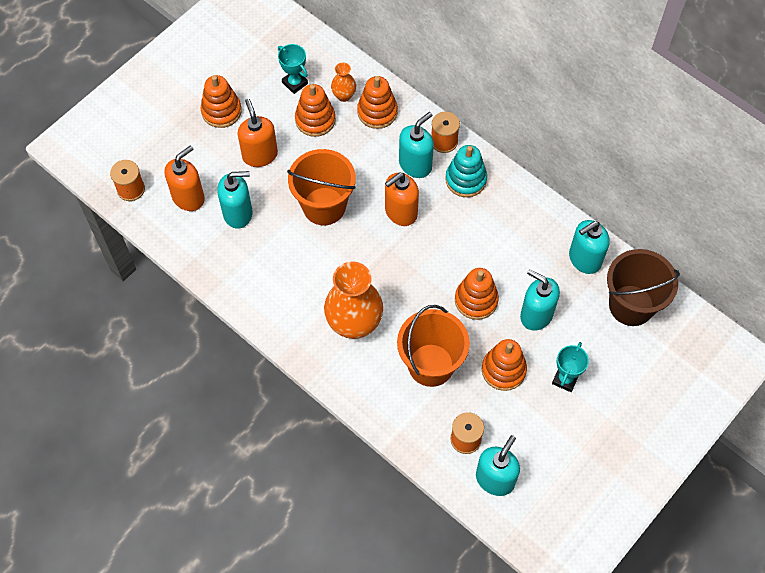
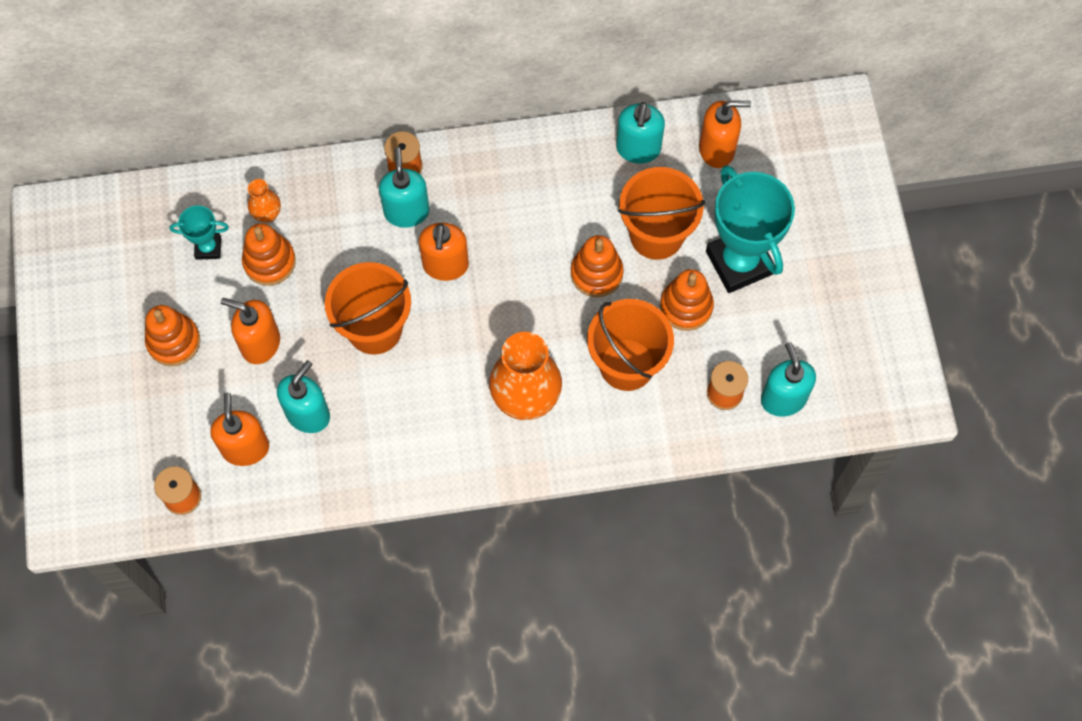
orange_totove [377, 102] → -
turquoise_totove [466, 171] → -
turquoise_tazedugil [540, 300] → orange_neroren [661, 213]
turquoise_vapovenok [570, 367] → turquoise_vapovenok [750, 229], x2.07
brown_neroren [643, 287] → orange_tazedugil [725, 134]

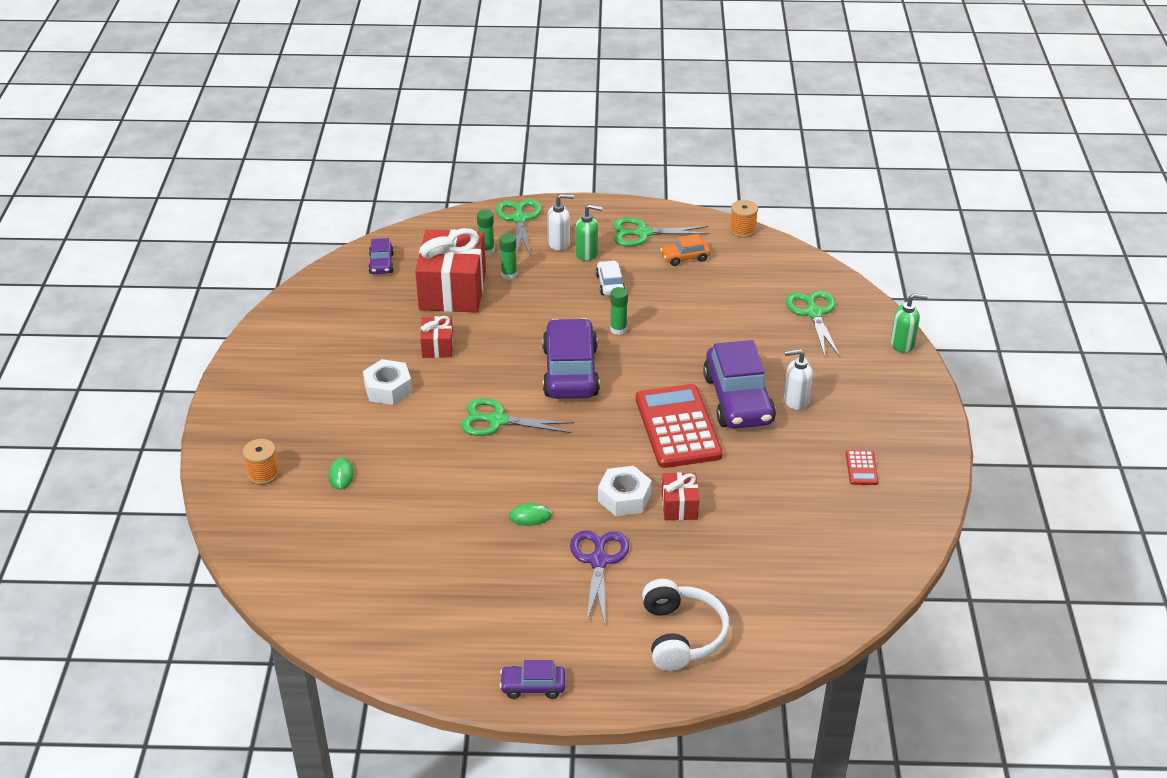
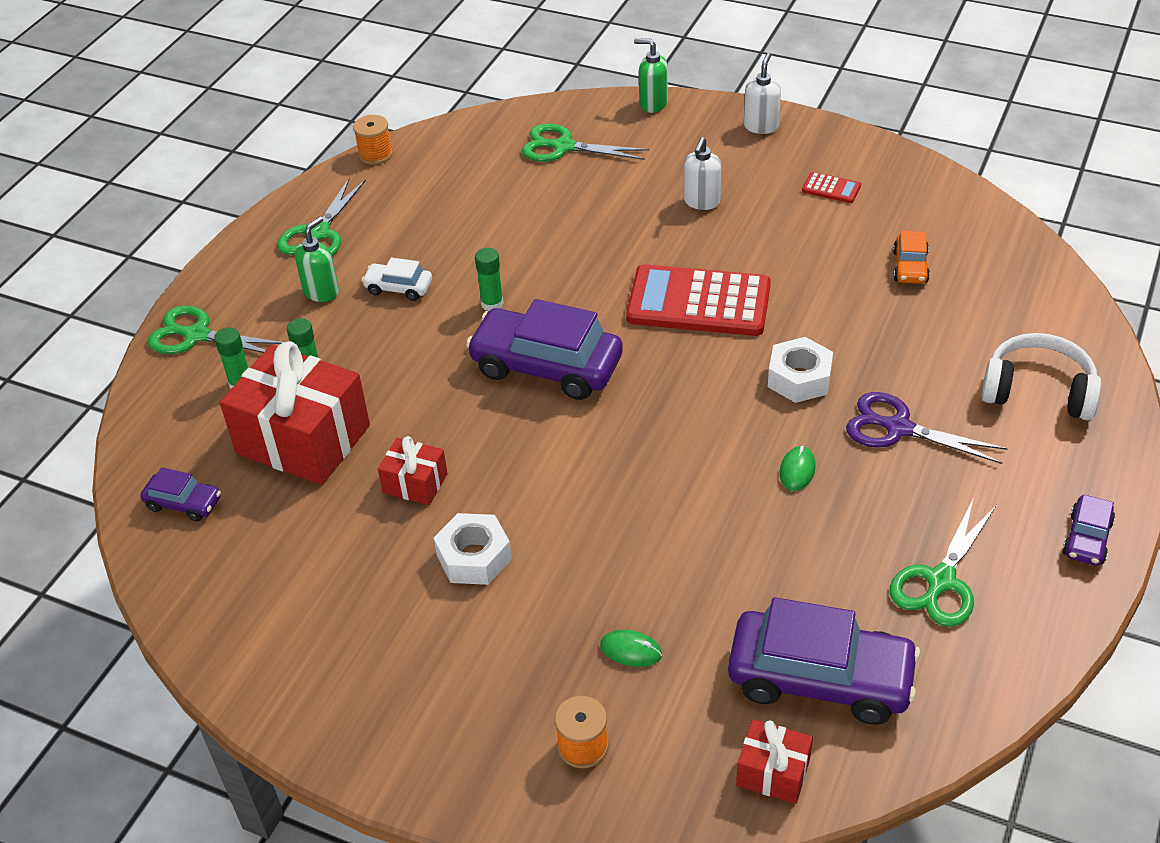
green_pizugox [517, 417] → green_pizugox [943, 563], shifted
white_tazedugil [560, 222] → white_tazedugil [762, 93], shifted
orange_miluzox [685, 250] → orange_miluzox [911, 257], shifted
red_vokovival [680, 496] → red_vokovival [774, 761], shifted
purple_miluzox [739, 384] → purple_miluzox [824, 661], shifted
green_tazedugil [909, 323] → green_tazedugil [651, 75], 90 degrees counterclockwise

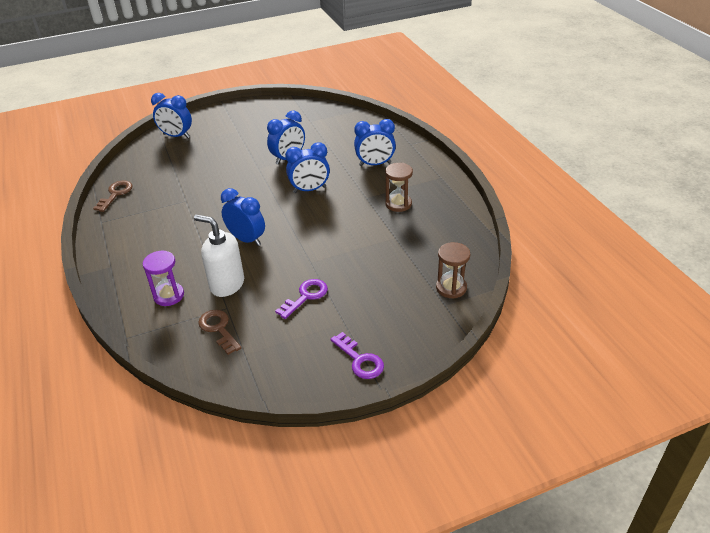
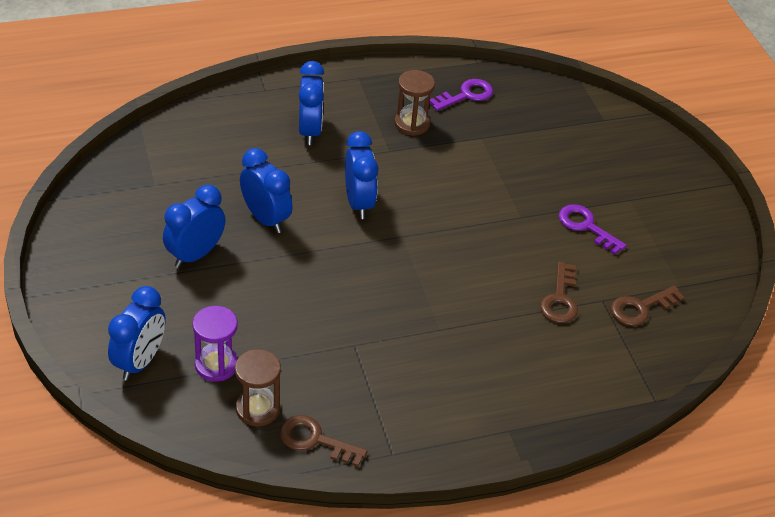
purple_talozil [163, 278] → purple_talozil [215, 344], shifted
white_tazedugil [219, 256] → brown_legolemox [559, 292]
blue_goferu [243, 217] → blue_goferu [194, 226], shifted
purple_legolemox [357, 355] → purple_legolemox [461, 95], shifted
brown_talozil [453, 270] → brown_talozil [258, 387], shifted

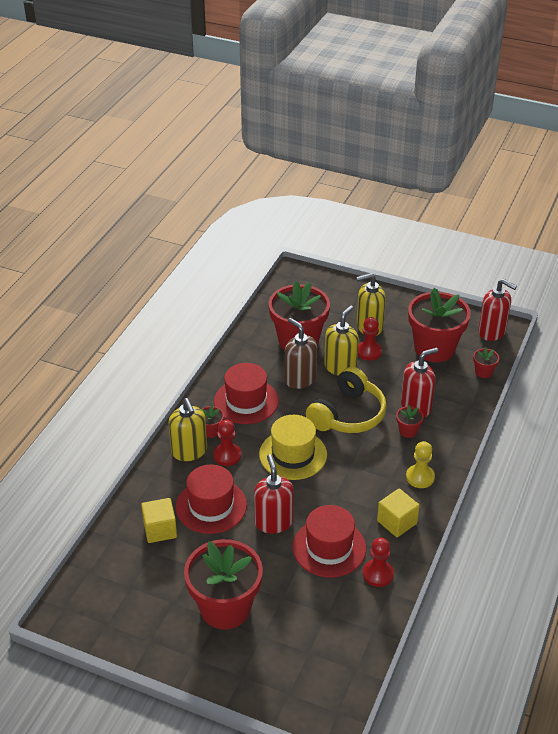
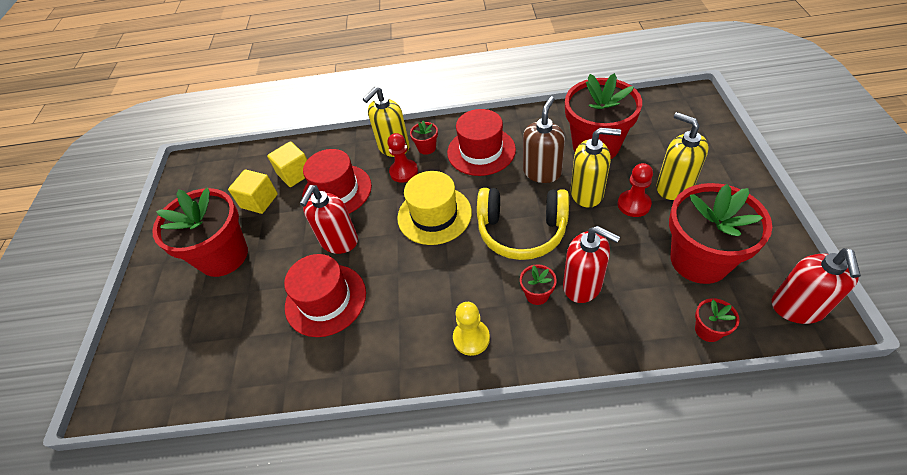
red_tazedugil [274, 494] → red_tazedugil [329, 219], 150 degrees clockwise
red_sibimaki [378, 562] → -
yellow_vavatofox [398, 513] → yellow_vavatofox [253, 191], shifted

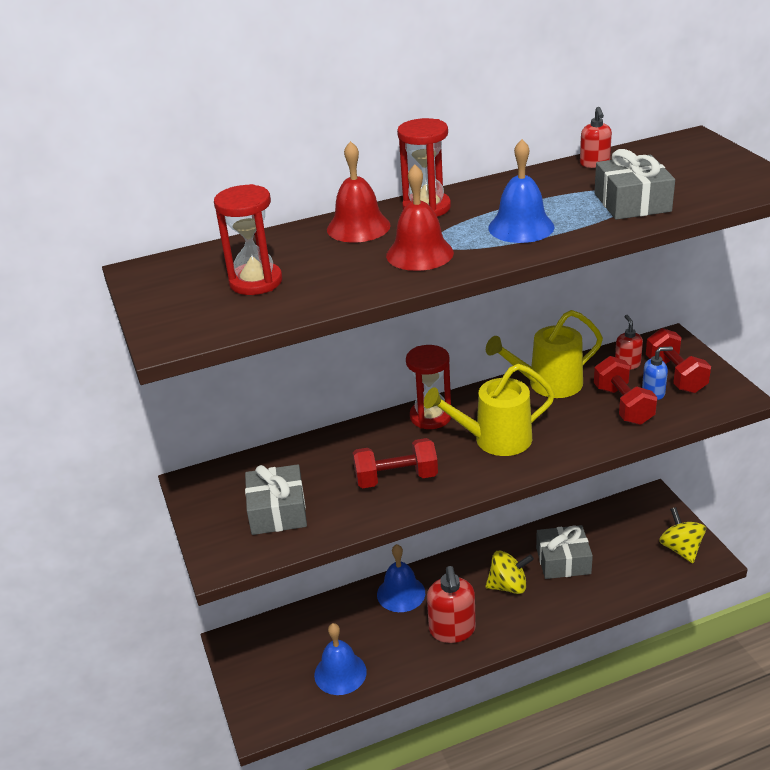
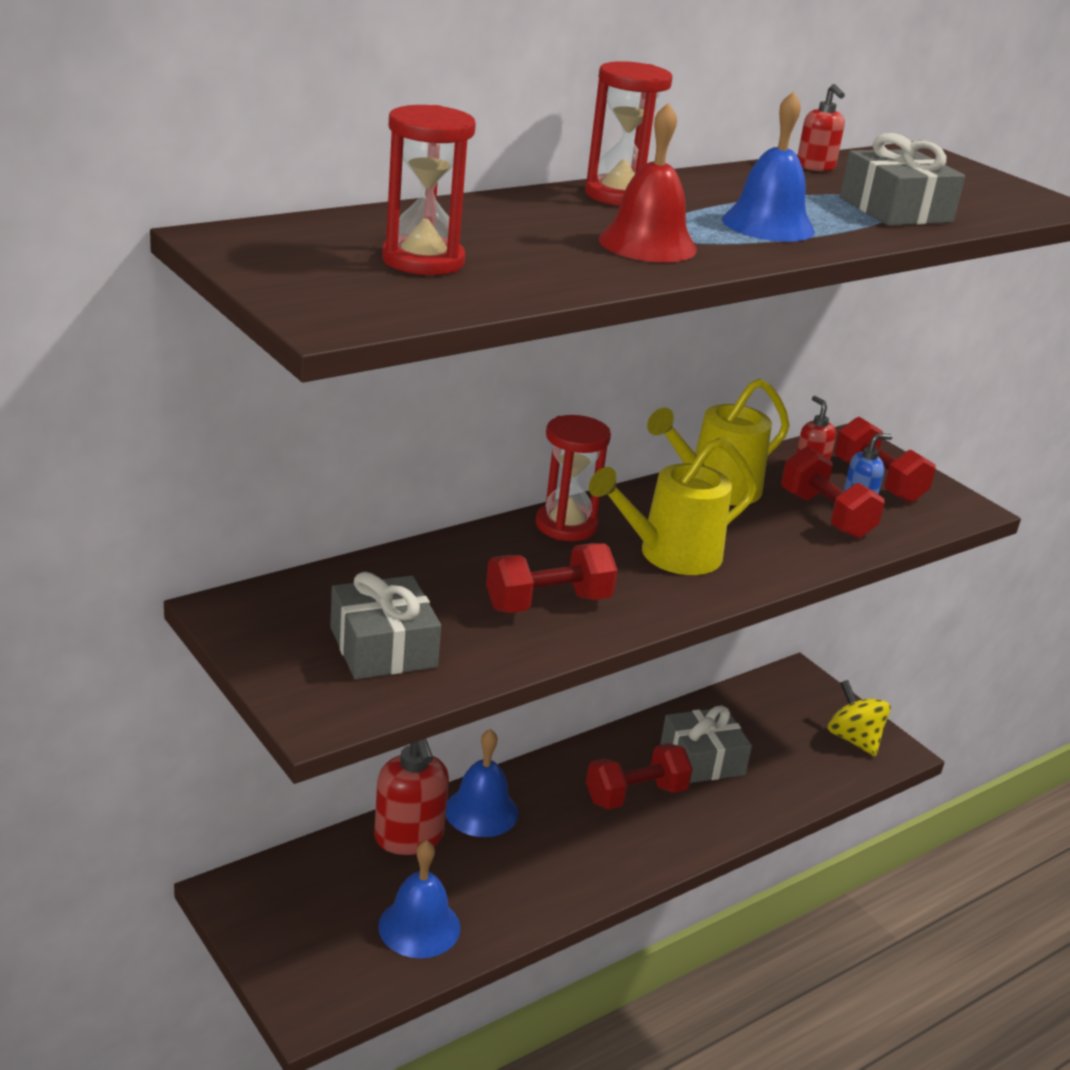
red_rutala [359, 192] → -
red_tazedugil [451, 604] → red_tazedugil [411, 797], shifted
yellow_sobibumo [509, 572] → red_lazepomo [639, 776]

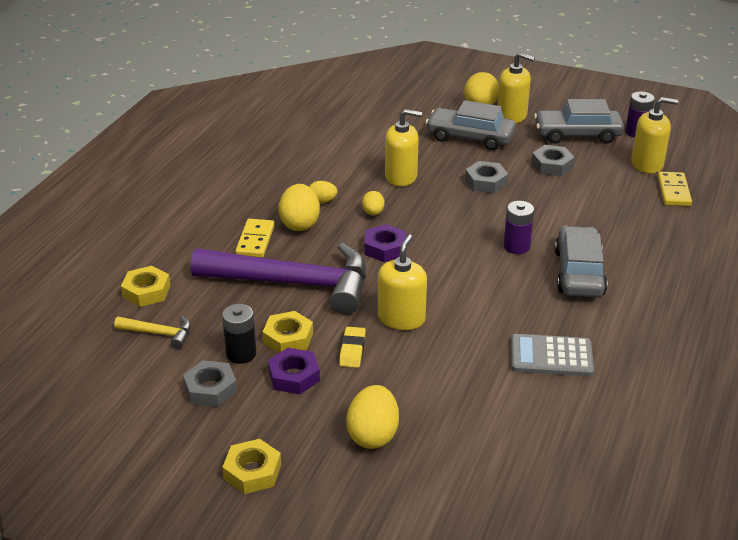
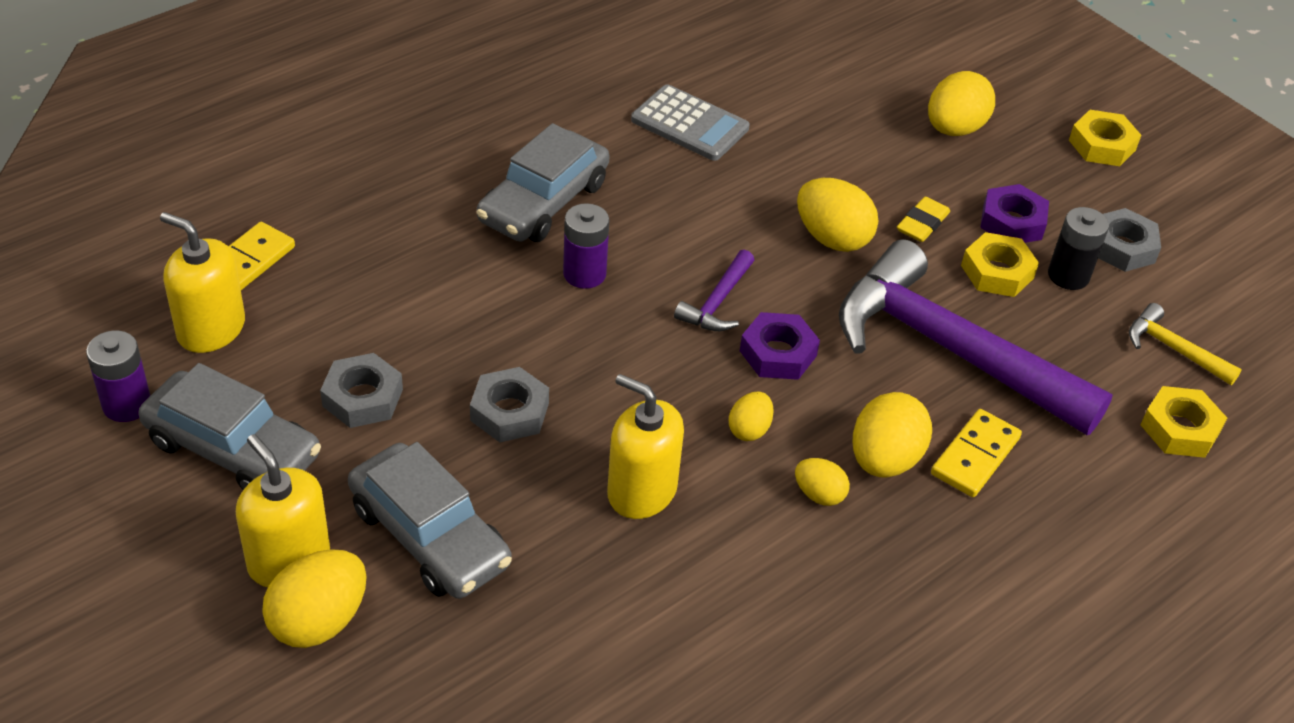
yellow_tazedugil [402, 282] → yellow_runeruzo [837, 215]
- → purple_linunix [714, 290]

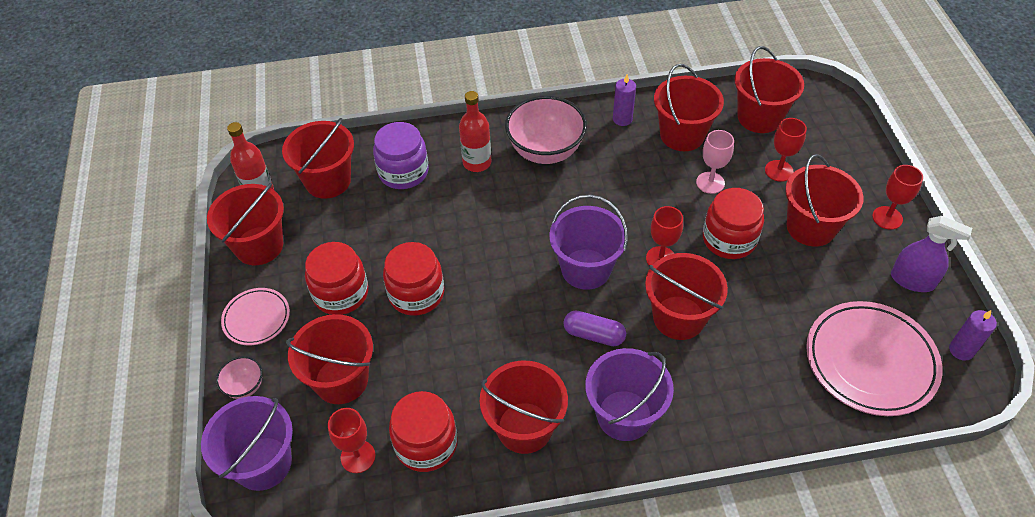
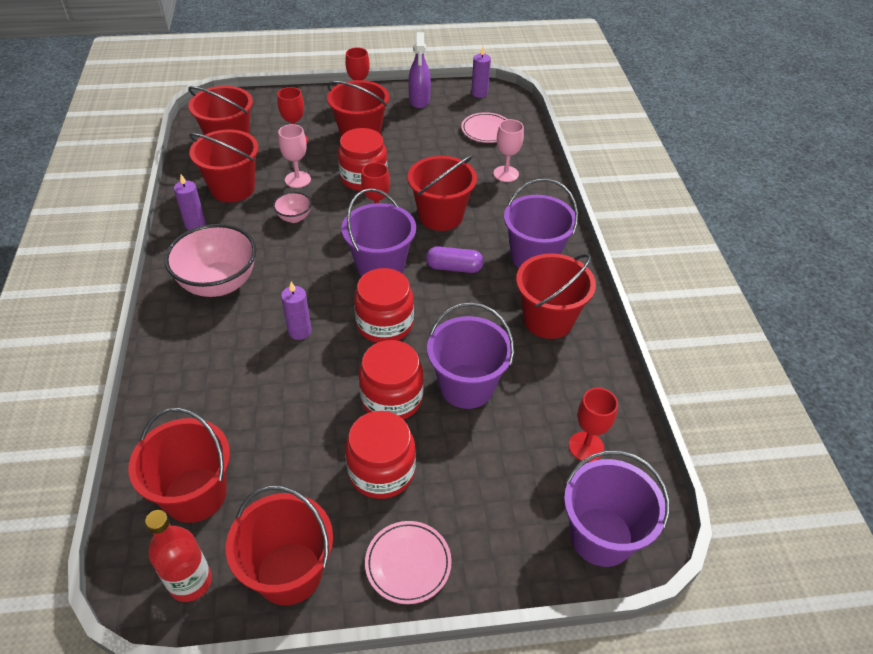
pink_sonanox [239, 377] → pink_sonanox [292, 207], shifted
red_neroren [329, 359] → -
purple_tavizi [401, 155] → -
red_tavizi [423, 431] → red_tavizi [384, 305], shifted
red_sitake [475, 131] → -
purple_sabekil [594, 328] → purple_sabekil [455, 259], 75 degrees clockwise
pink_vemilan [874, 358] → pink_vemilan [484, 127], x0.55
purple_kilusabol [931, 254] → purple_kilusabol [419, 70], 150 degrees clockwise
- → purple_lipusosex [296, 311]
- → purple_neroren [470, 355]
- → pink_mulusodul [508, 150]

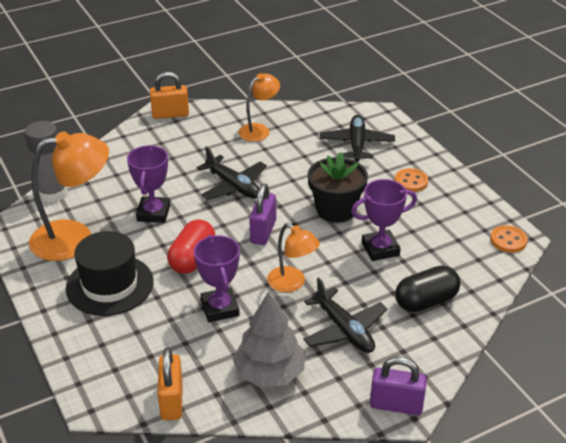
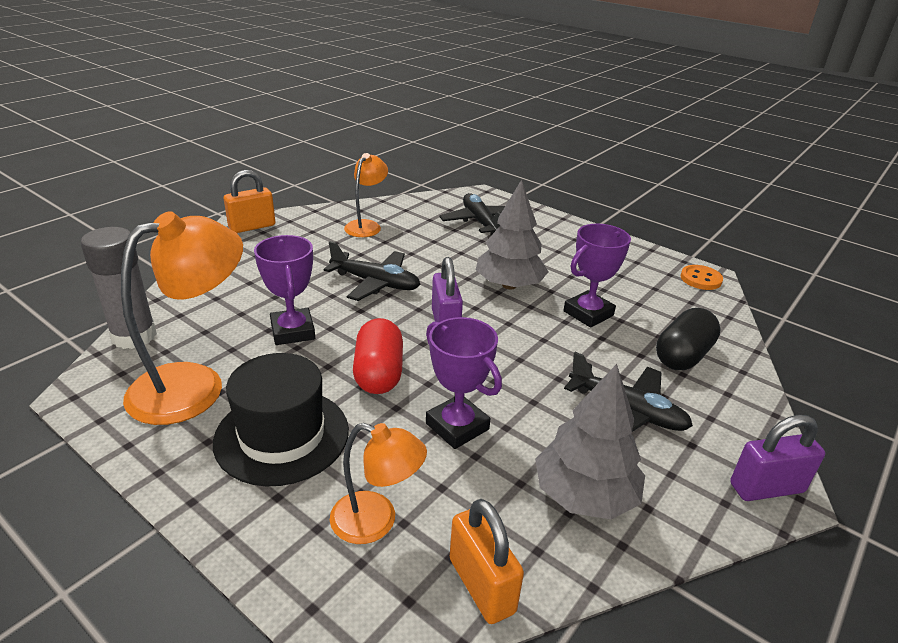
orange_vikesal [293, 257] → orange_vikesal [378, 483], shifted
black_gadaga [338, 187] → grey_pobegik [512, 234]
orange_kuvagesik [411, 180] → -

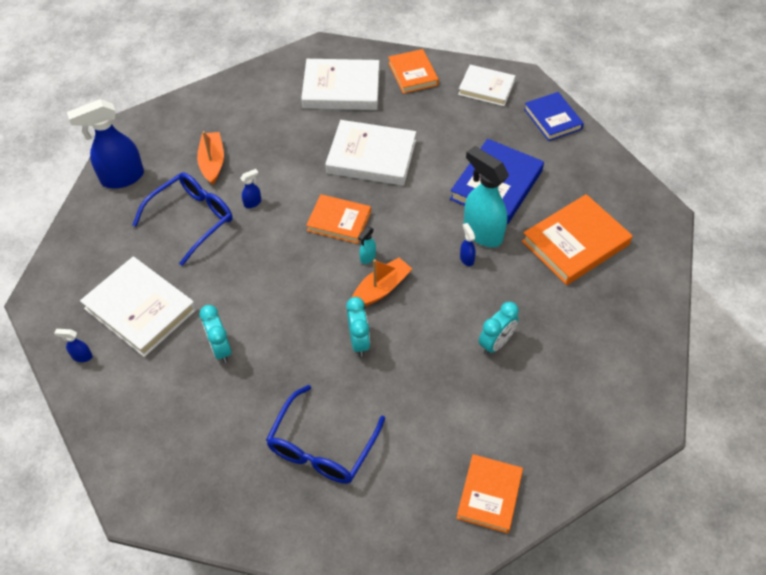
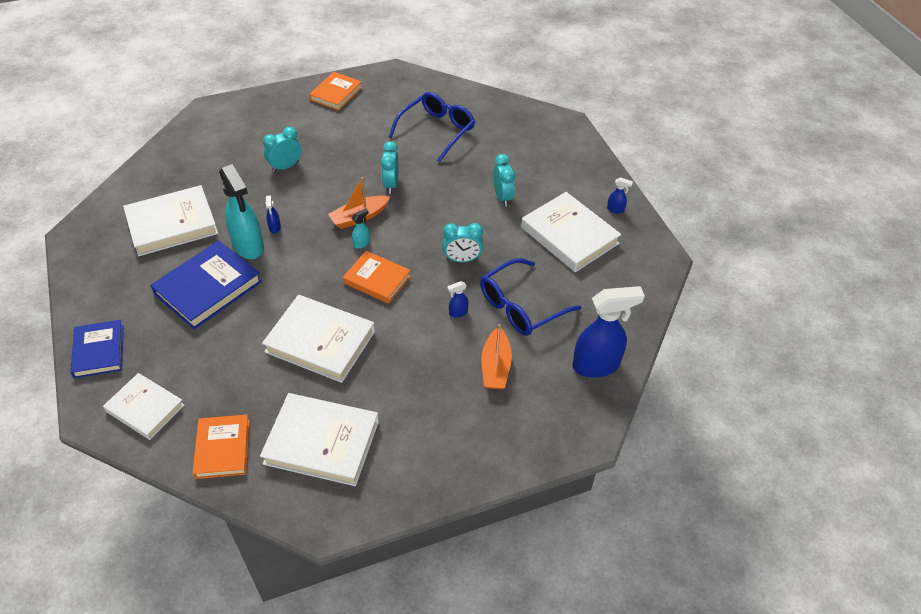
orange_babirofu [577, 239] → white_babirofu [170, 220]
- → turquoise_goferu [462, 242]

